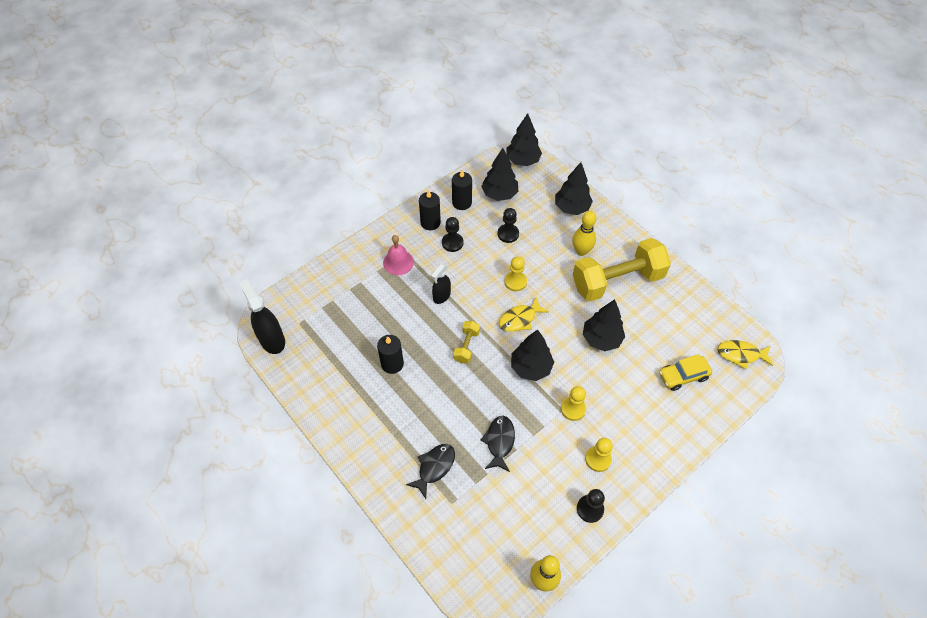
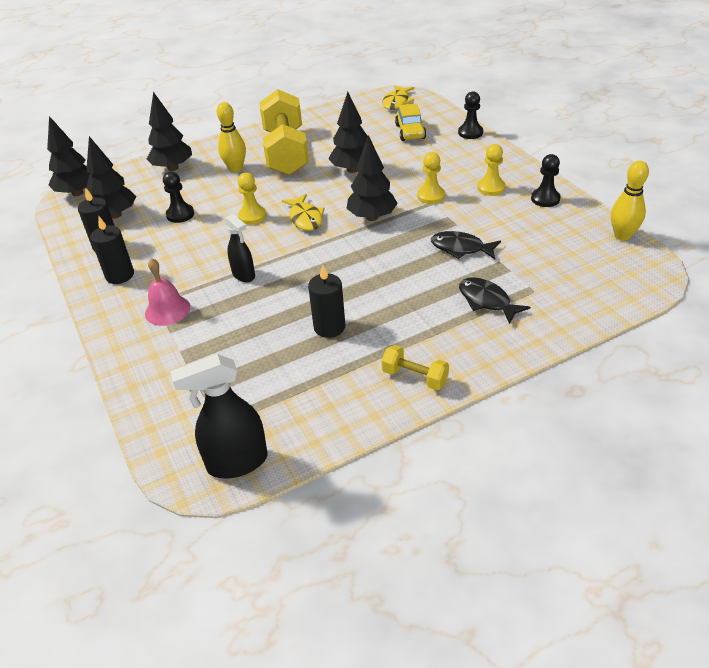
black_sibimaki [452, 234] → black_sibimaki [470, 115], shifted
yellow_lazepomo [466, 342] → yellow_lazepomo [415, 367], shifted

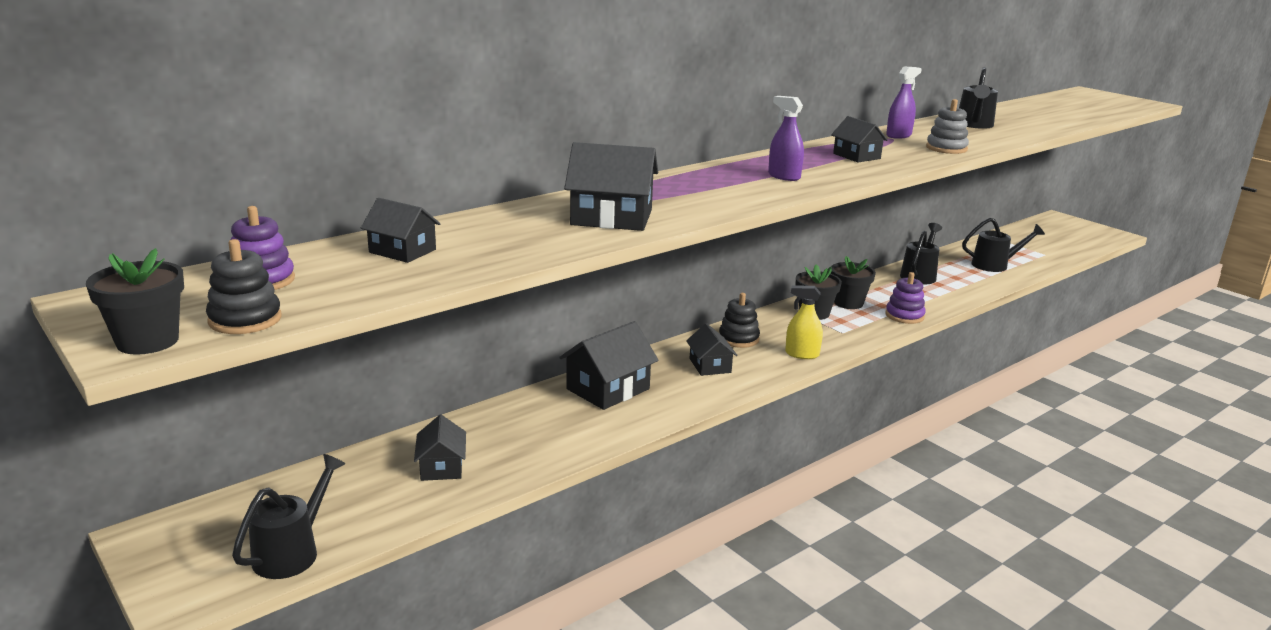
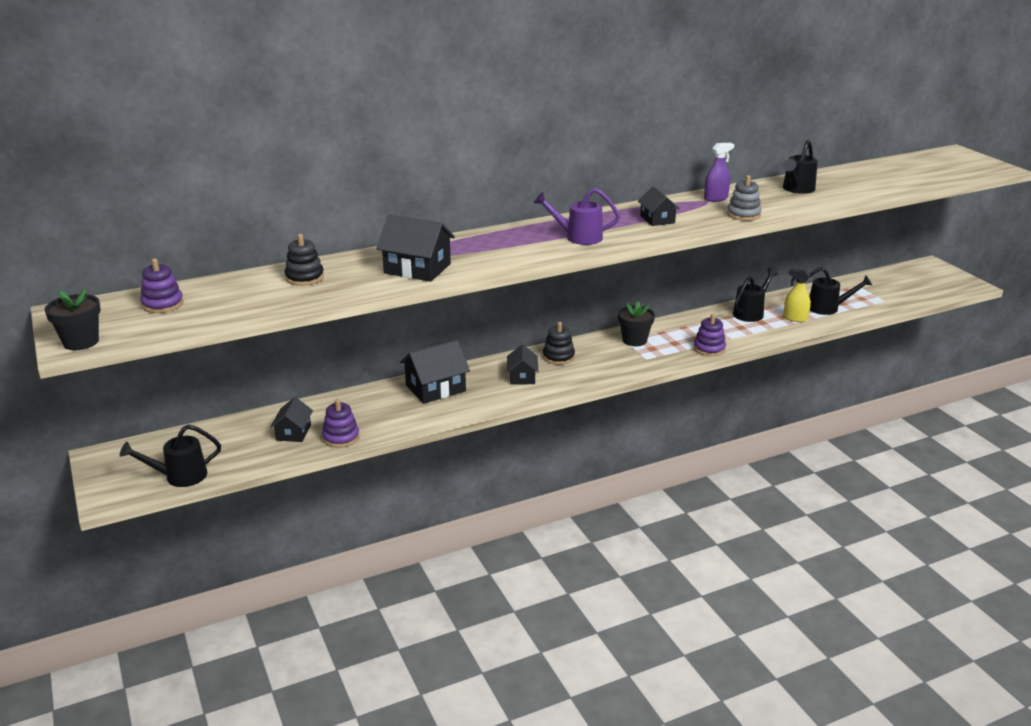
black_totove [243, 286] → black_totove [304, 260], shifted
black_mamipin [288, 516] → black_mamipin [170, 455], 150 degrees counterclockwise
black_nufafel [401, 230] → -
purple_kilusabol [786, 138] → purple_mamipin [577, 216]
yellow_kilusabol [804, 322] → yellow_kilusabol [797, 295], shifted
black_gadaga [853, 282] → -
- → purple_totove [340, 423]

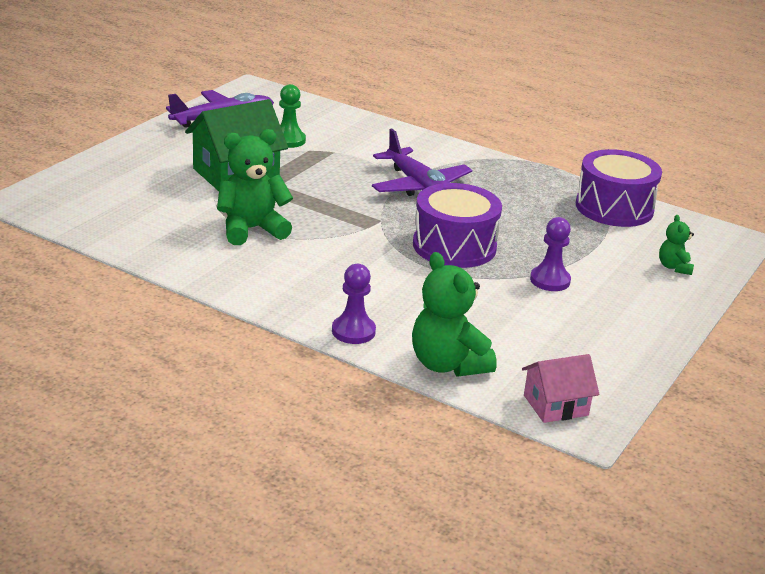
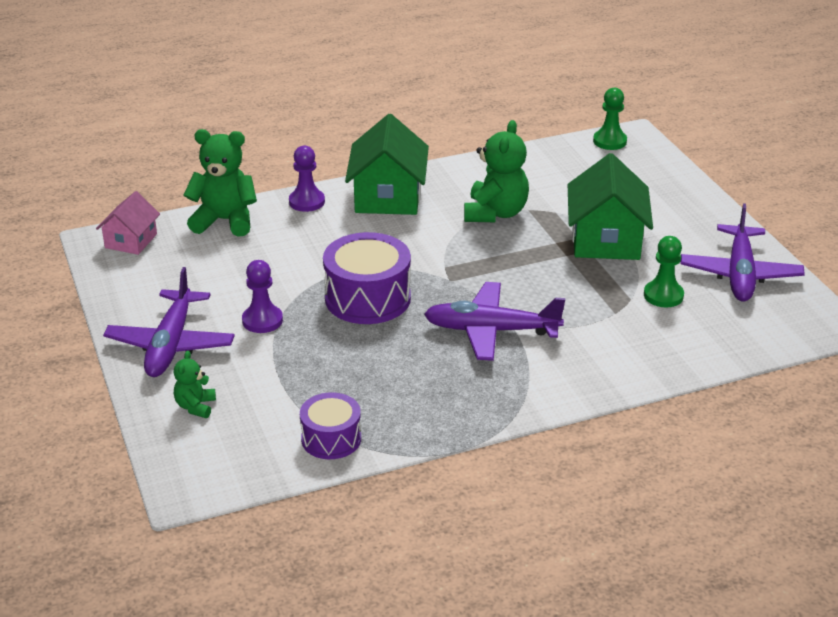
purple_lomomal [619, 188] → purple_lomomal [330, 425], x0.61
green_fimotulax [676, 245] → green_fimotulax [195, 384], 120 degrees counterclockwise
- → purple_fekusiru [169, 322]
- → green_nufafel [387, 164]
- → green_sibimaki [610, 119]

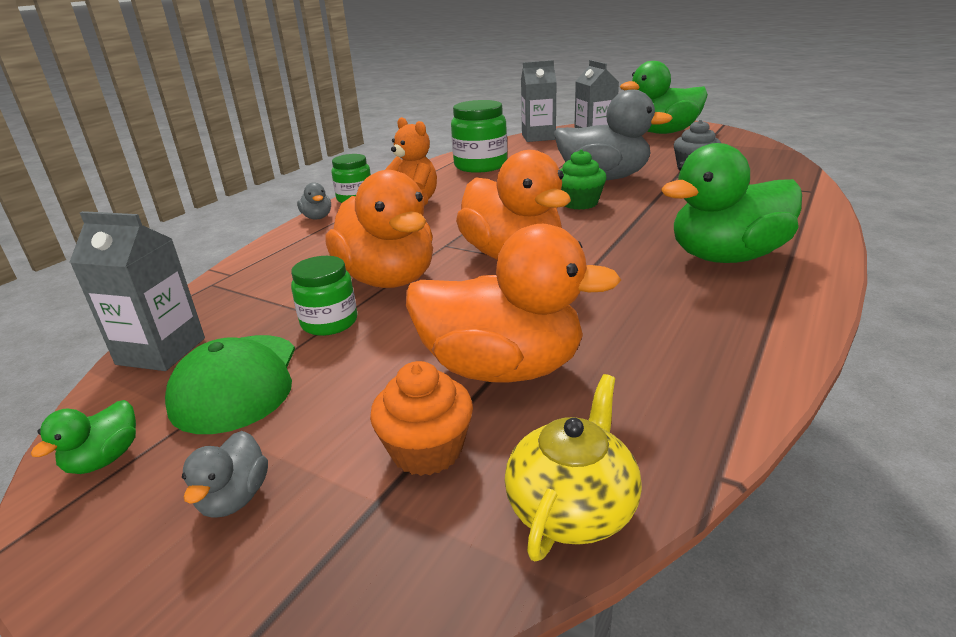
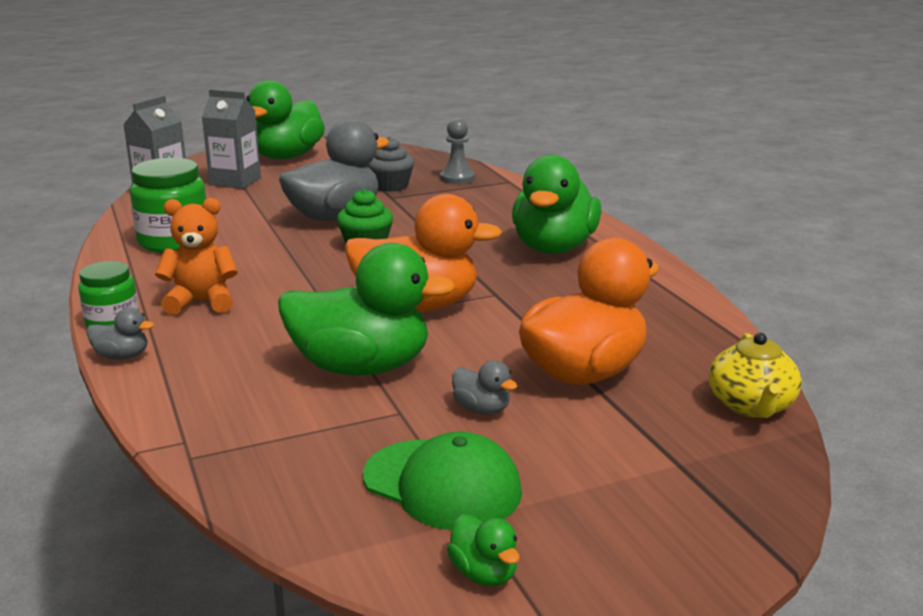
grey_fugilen [137, 291] → -
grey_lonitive [225, 474] → grey_lonitive [484, 387], shifted
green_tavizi [324, 296] → -
orange_lonitive [379, 229] → green_lonitive [367, 309]
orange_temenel [421, 418] → -
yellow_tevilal [573, 467] → yellow_tevilal [755, 375], 150 degrees counterclockwise
- → grey_sibimaki [457, 151]

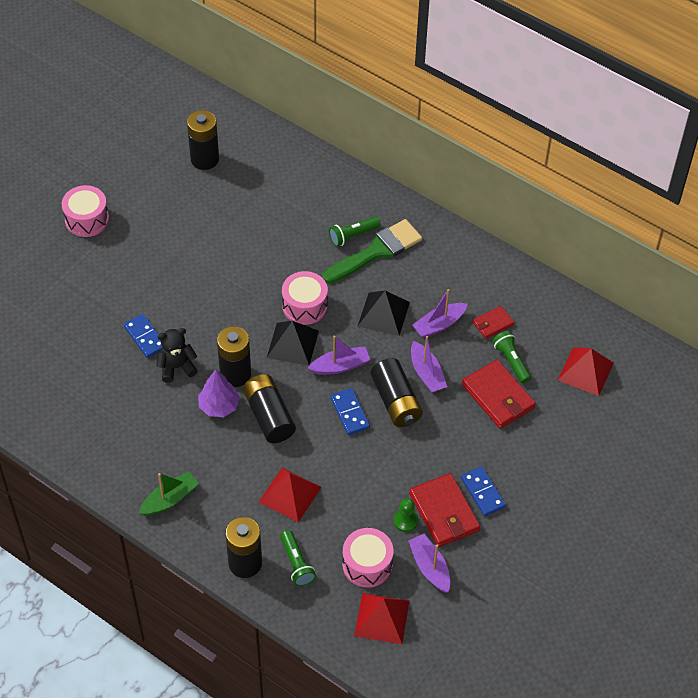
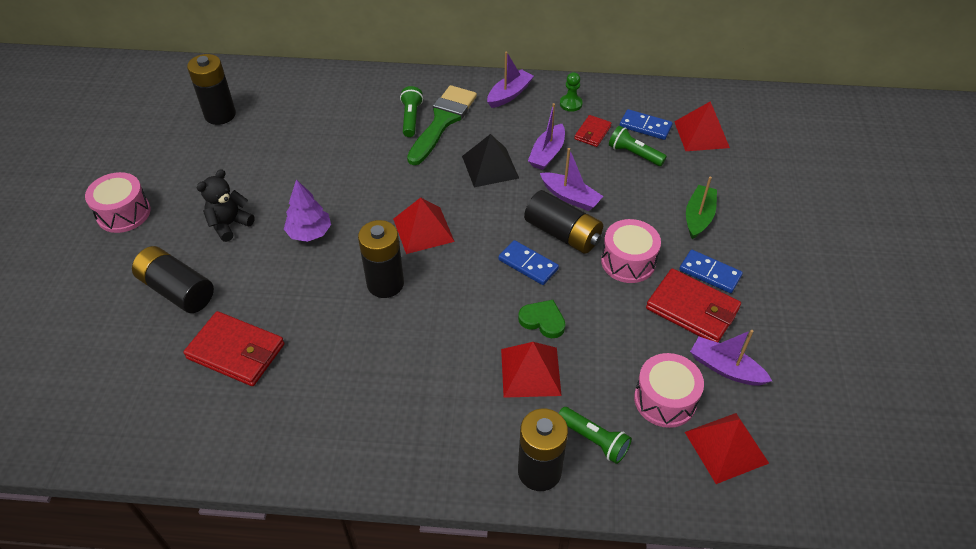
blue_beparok [143, 336] → blue_beparok [646, 124], shifted
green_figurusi [169, 493] → green_figurusi [701, 207], shifted
black_fimotulax [177, 355] → black_fimotulax [226, 205], shifted
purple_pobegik [219, 393] → purple_pobegik [307, 210], shifted
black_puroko [269, 408] → black_puroko [173, 279], shifted
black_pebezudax [293, 343] → red_pebezudax [424, 225]
pink_lomomal [305, 298] → pink_lomomal [631, 251], shifted
purple_figurusi [339, 355] → purple_figurusi [510, 80], shifted
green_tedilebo [355, 232] → green_tedilebo [411, 111], 150 degrees clockwise
green_sibimaki [406, 515] → green_sibimaki [571, 92], shifted
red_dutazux [499, 394] → red_dutazux [233, 348], shifted
- → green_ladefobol [541, 319]

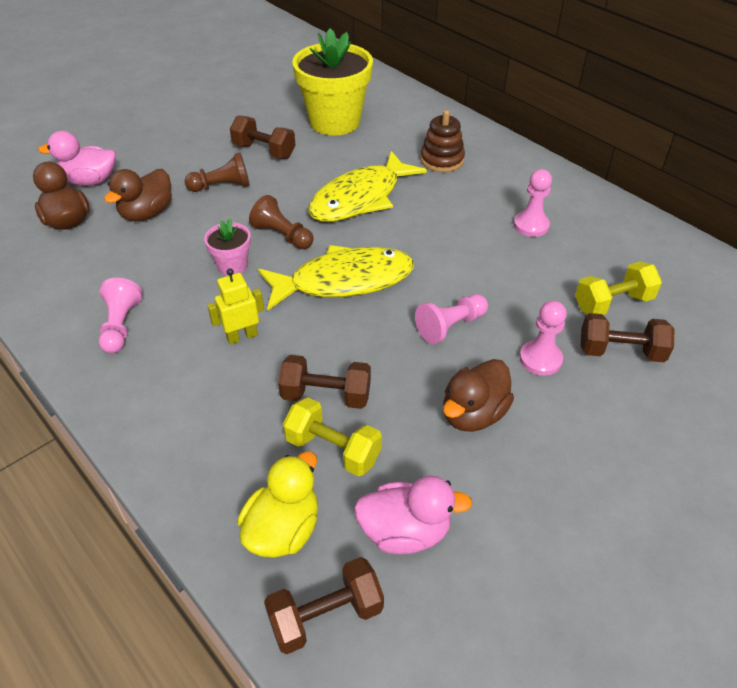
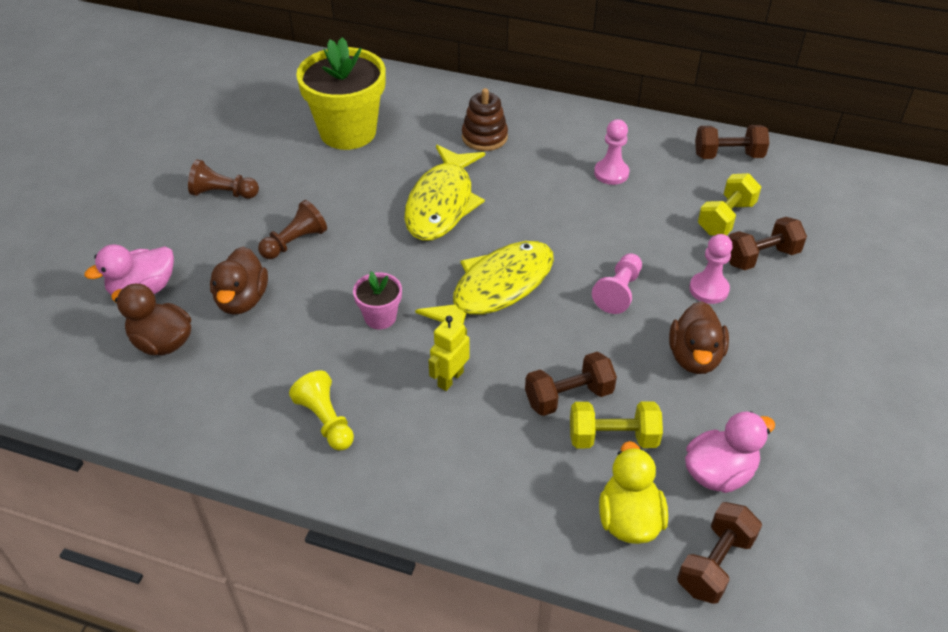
pink_sibimaki [120, 315] → yellow_sibimaki [321, 411]
brown_lazepomo [263, 137] → brown_lazepomo [732, 142], shifted
brown_sibimaki [281, 222] → brown_sibimaki [223, 179], shifted

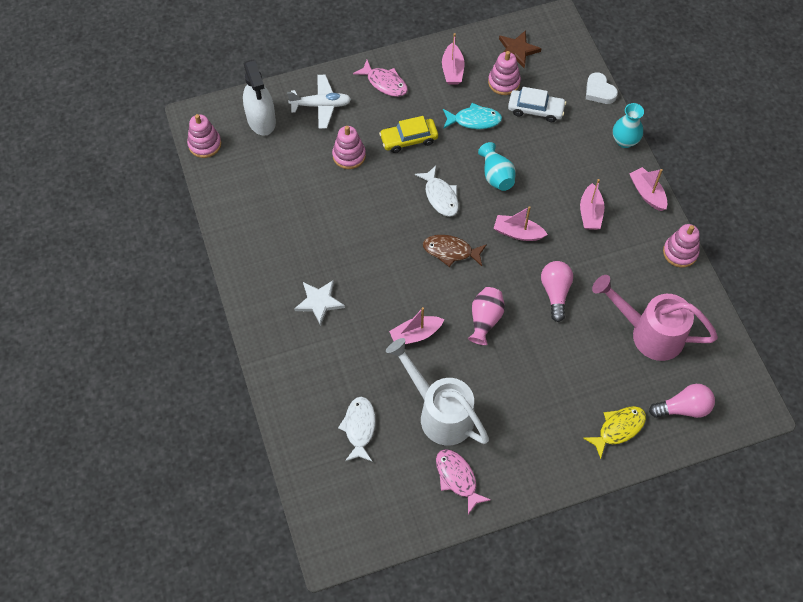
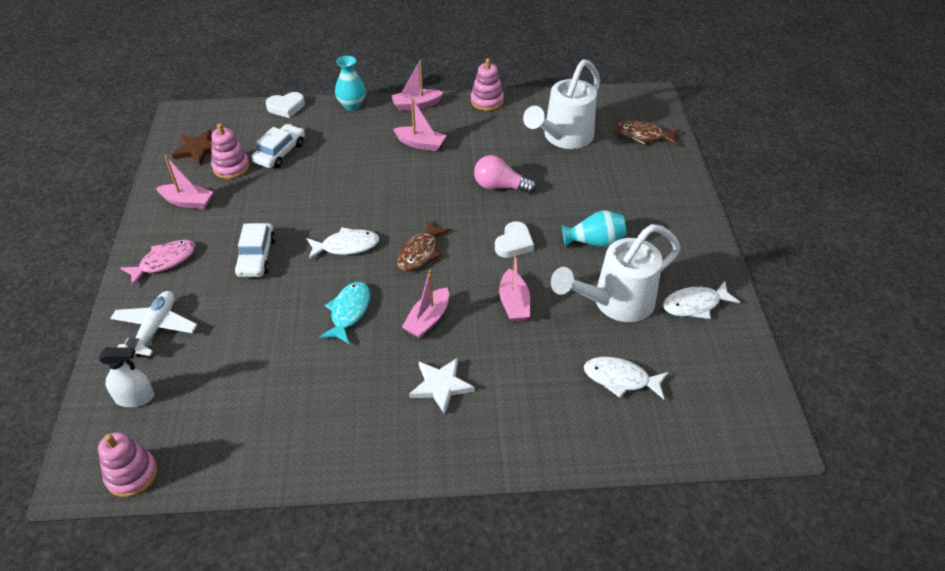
white_kilusabol [259, 97] → white_kilusabol [126, 377], x0.64
pink_totove [349, 147] → -
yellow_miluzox [408, 134] → white_miluzox [255, 250]
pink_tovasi [463, 482] → white_tovasi [701, 300]
turquoise_tovasi [472, 116] → turquoise_tovasi [345, 313], shifted
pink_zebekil [486, 316] → white_ladefobol [514, 239]
turquoise_zebekil [497, 166] → turquoise_zebekil [594, 228], shifted
pink_figurusi [521, 223] → pink_figurusi [425, 304], shifted
yellow_tovasi [614, 432] → -
pink_mamipin [655, 318] → white_mamipin [561, 104]
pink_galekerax [682, 401] → brown_tovasi [648, 133]

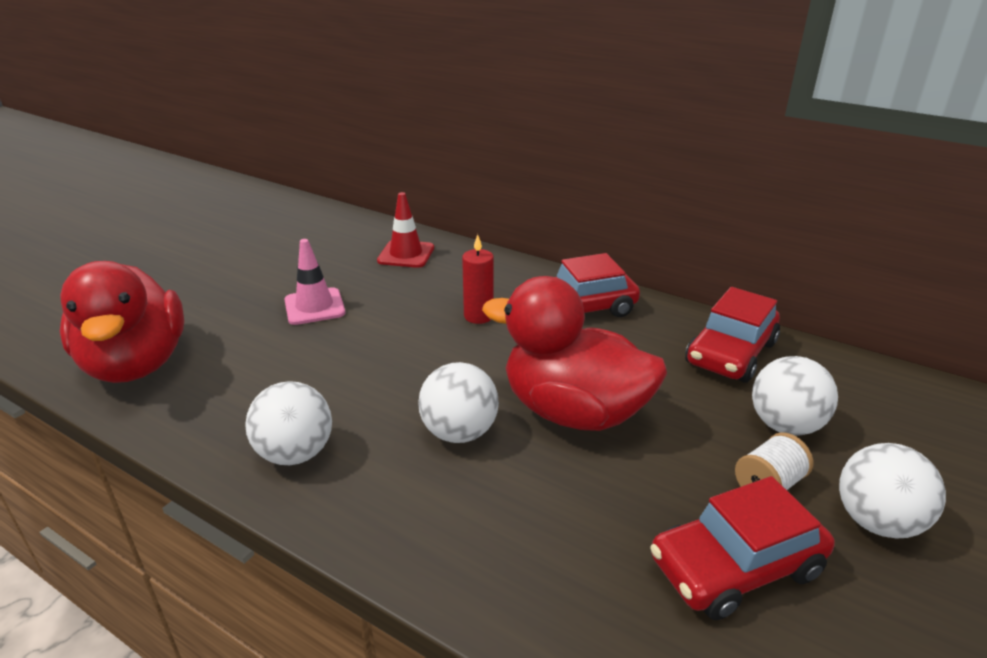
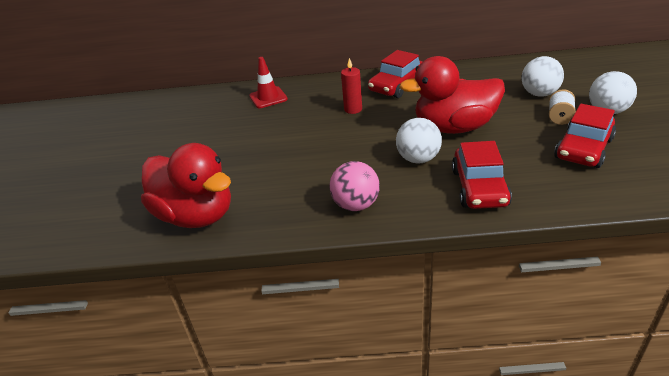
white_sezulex [288, 423] → pink_sezulex [354, 186]
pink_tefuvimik [314, 282] → -
red_miluzox [732, 335] → red_miluzox [482, 175], shifted

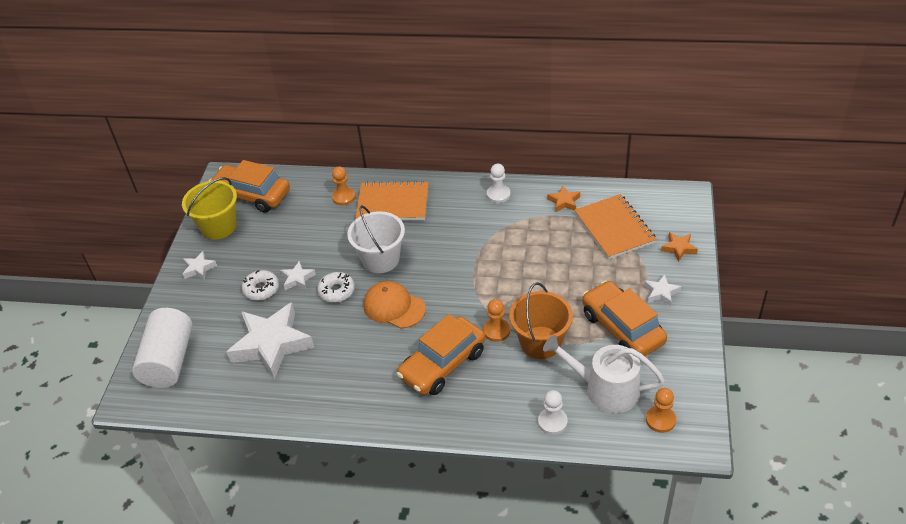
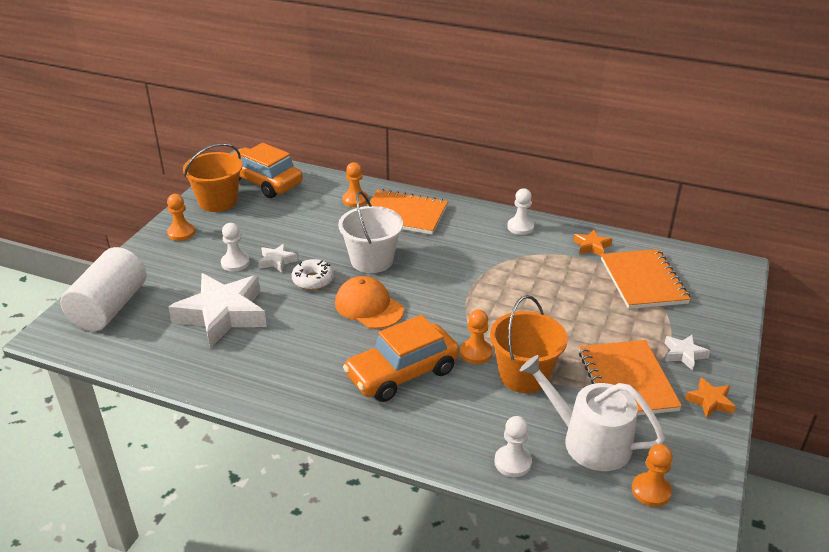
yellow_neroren [209, 208] → orange_neroren [213, 177]
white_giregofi [200, 265] → orange_sibimaki [181, 217]
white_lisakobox [260, 285] → white_sibimaki [235, 247]
orange_miluzox [624, 318] → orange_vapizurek [630, 377]
orange_giregofi [679, 247] → orange_giregofi [710, 398], shifted

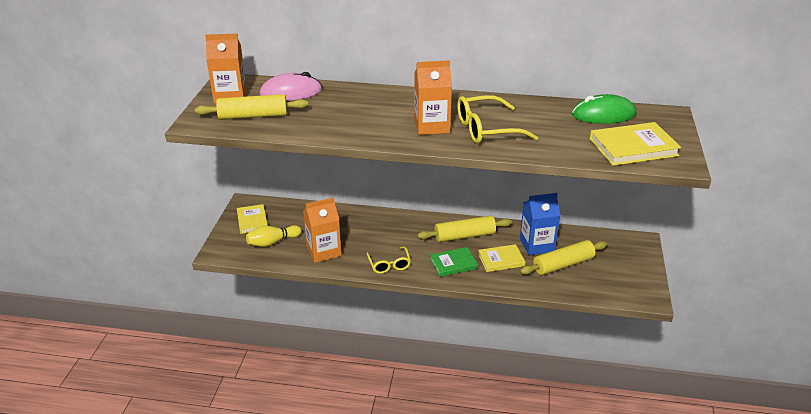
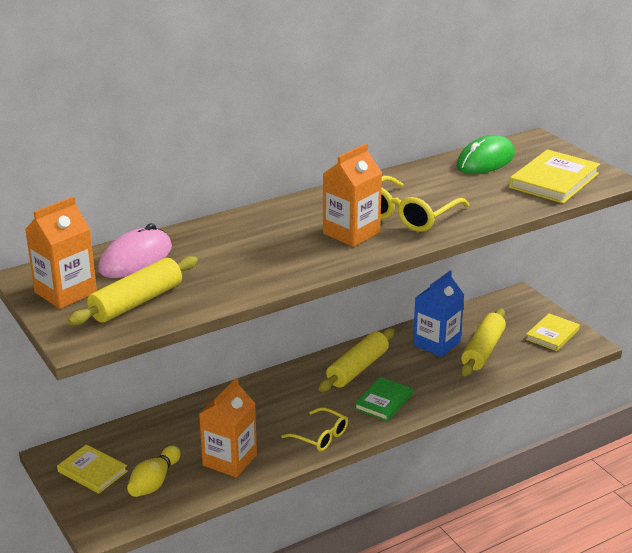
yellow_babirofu [501, 258] → yellow_babirofu [553, 332], shifted

